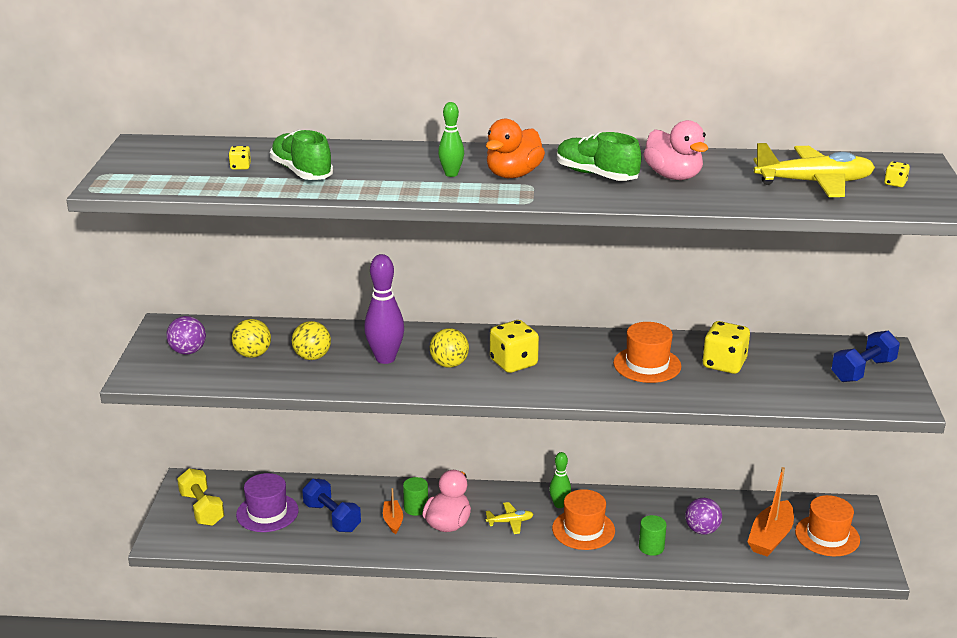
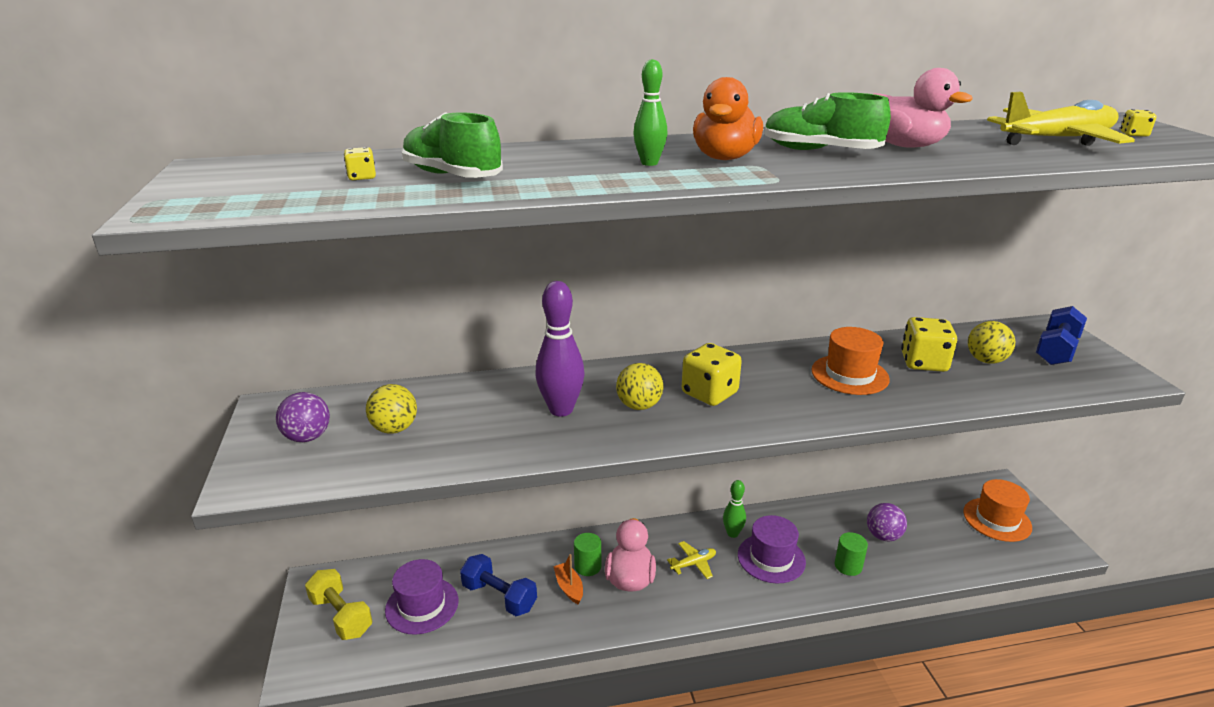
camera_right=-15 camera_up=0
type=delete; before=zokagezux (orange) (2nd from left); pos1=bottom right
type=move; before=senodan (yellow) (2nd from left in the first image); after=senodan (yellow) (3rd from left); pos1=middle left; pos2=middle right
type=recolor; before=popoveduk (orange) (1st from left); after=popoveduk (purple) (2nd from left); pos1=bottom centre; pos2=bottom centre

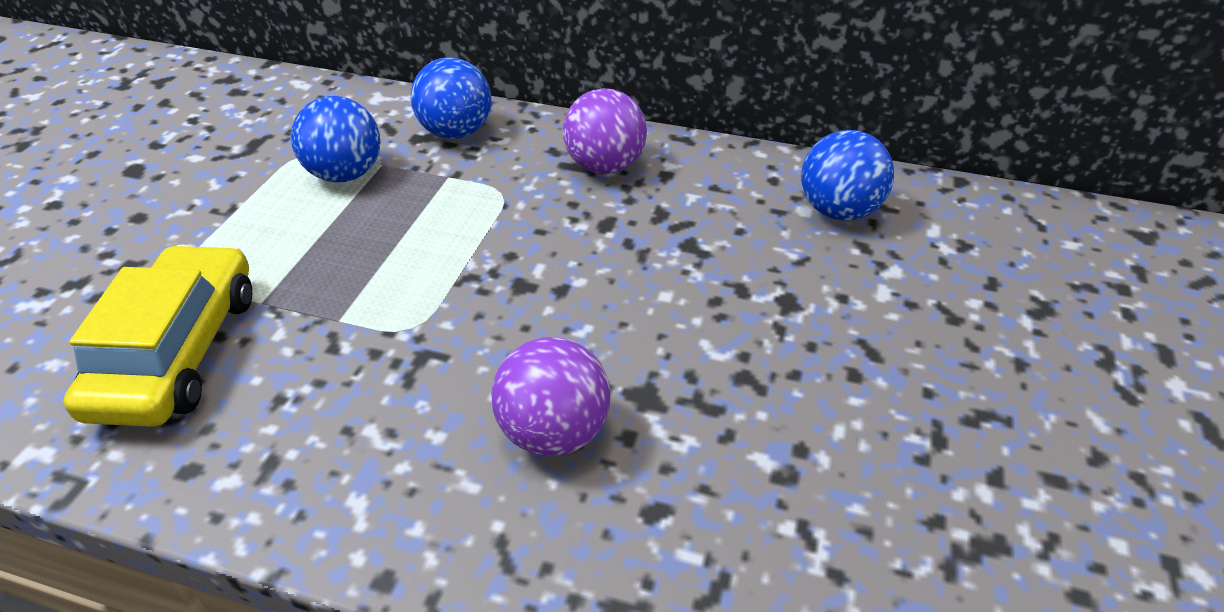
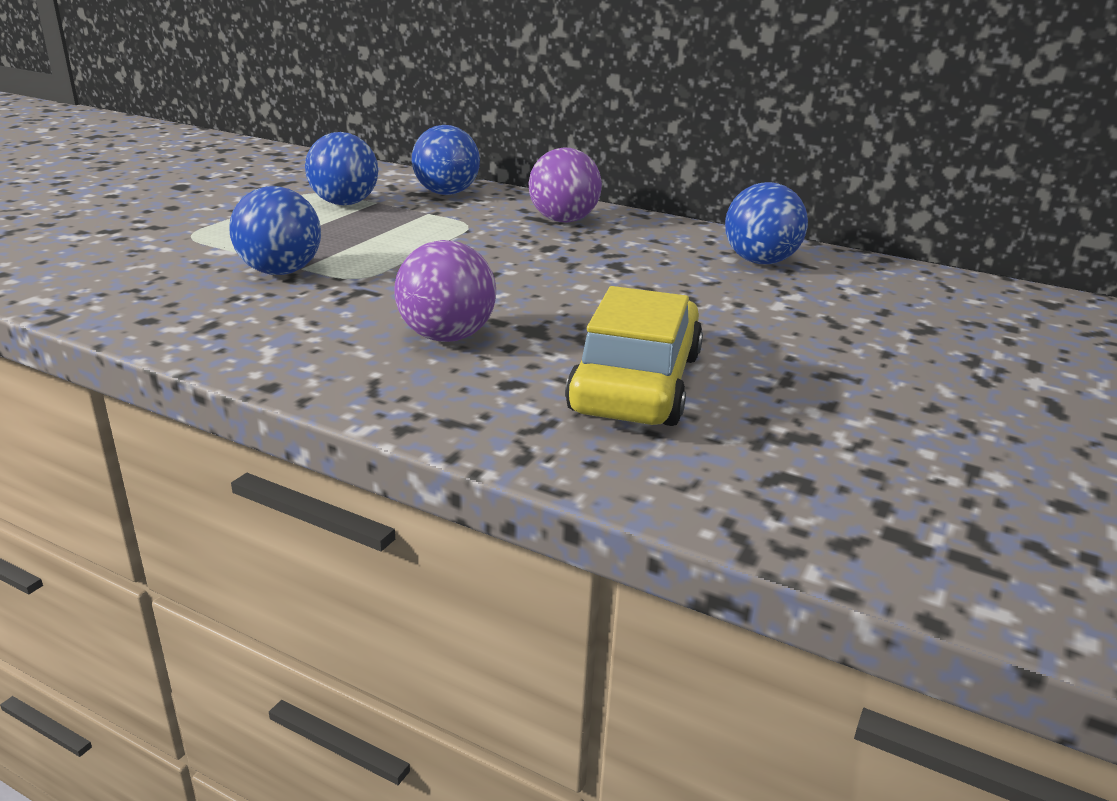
camera_right=10 camera_up=-15
type=insert; after=senodan (blue) (1st from left); pos2=top left
type=move; before=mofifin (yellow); pos1=middle left; pos2=centre

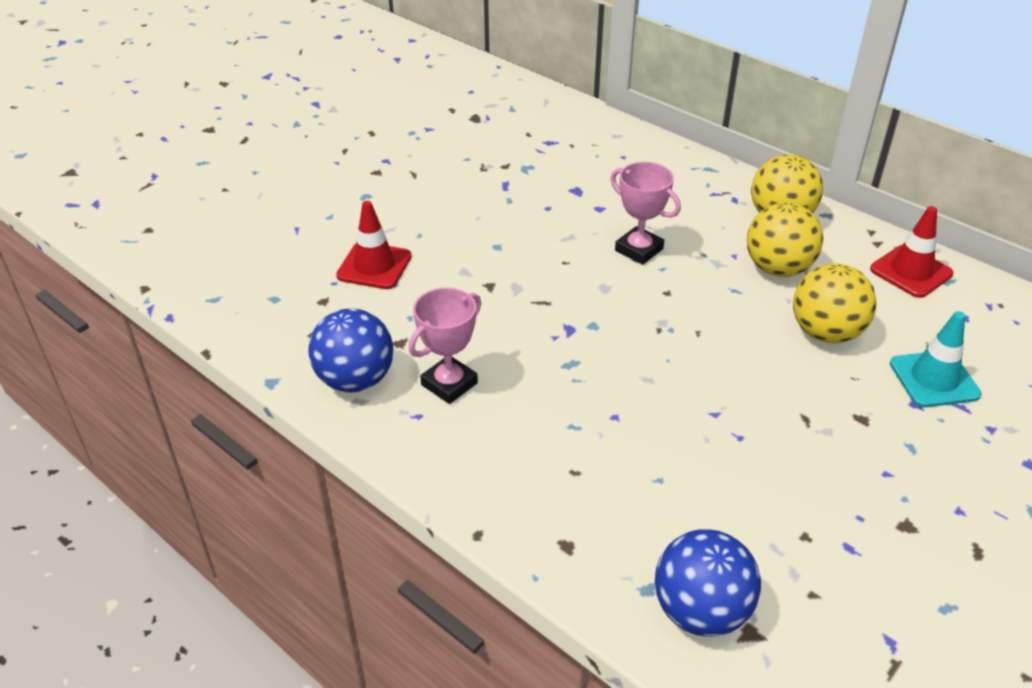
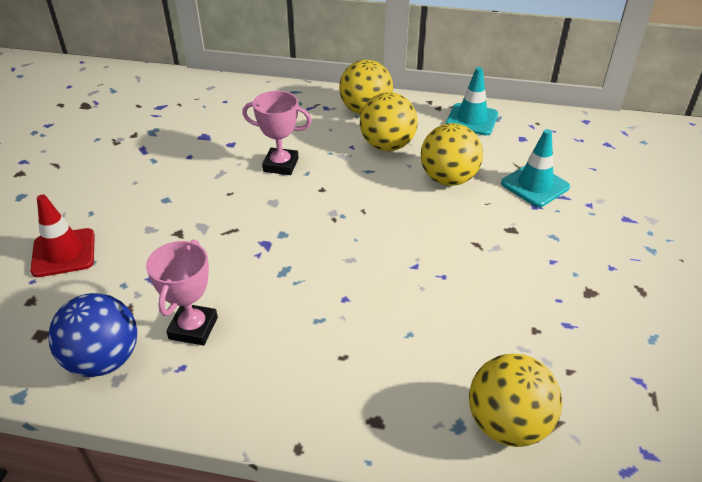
camera_right=-30 camera_up=0
type=recolor; before=senodan (blue) (2nd from left); after=senodan (yellow) (4th from left); pos1=bottom right; pos2=bottom right
type=recolor; before=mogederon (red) (2nd from left); after=mogederon (turquoise) (1st from left); pos1=middle right; pos2=top right

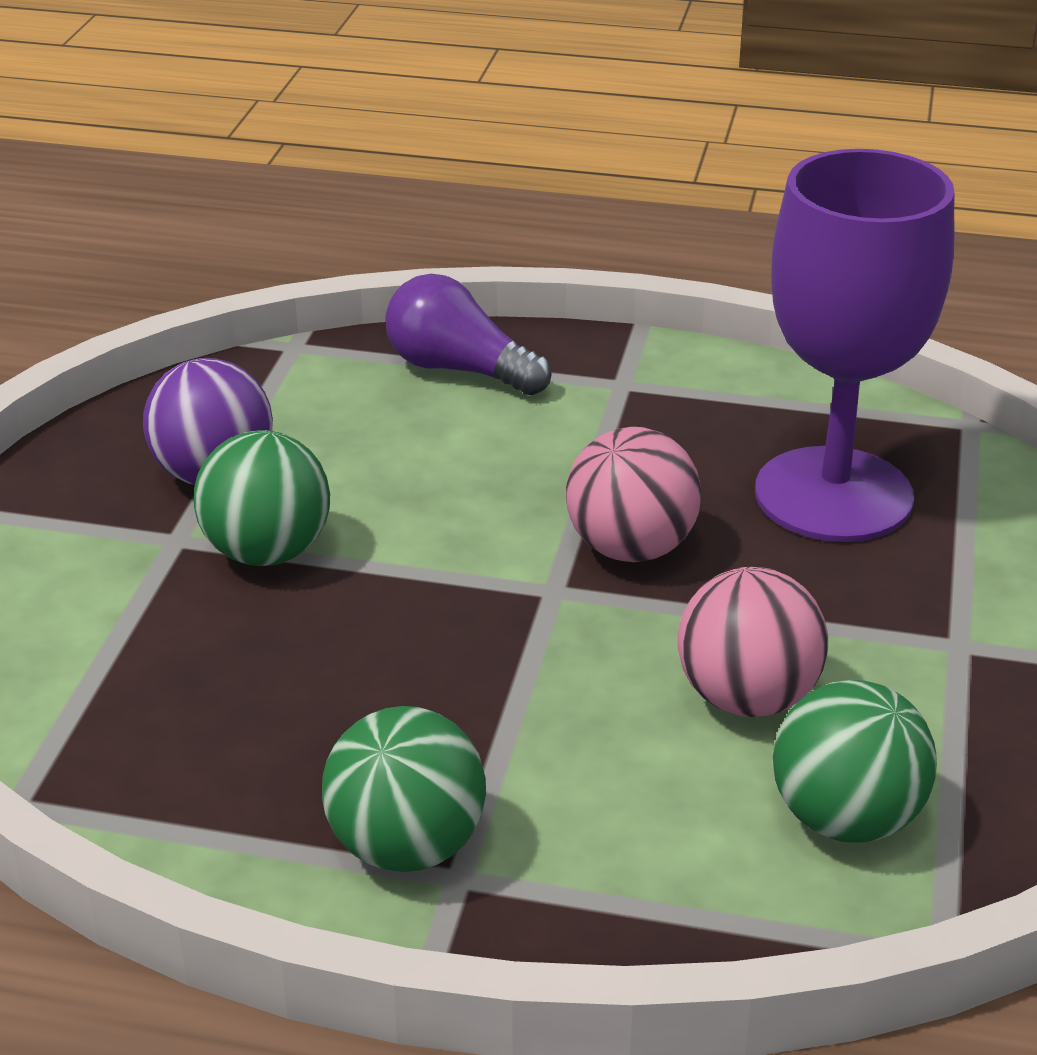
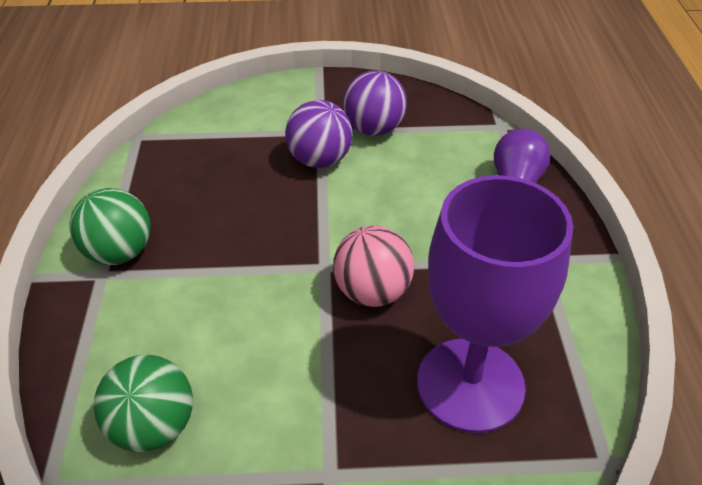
camera_right=75 camera_up=10
type=delete; before=senodan (pink) (2nd from left); pos1=middle right
type=recolor; before=senodan (green) (1st from left); after=senodan (purple) (1st from left); pos1=middle left; pos2=top centre

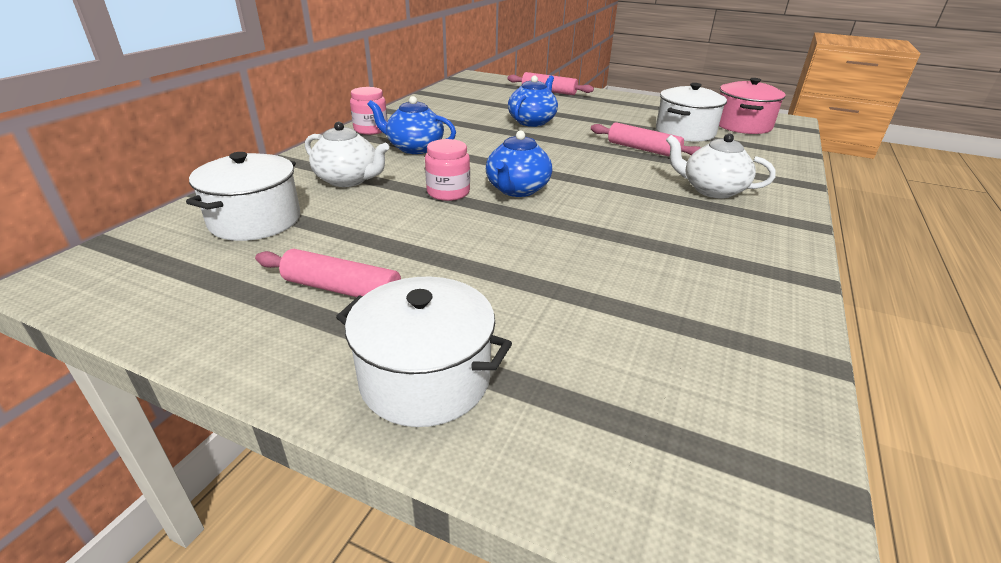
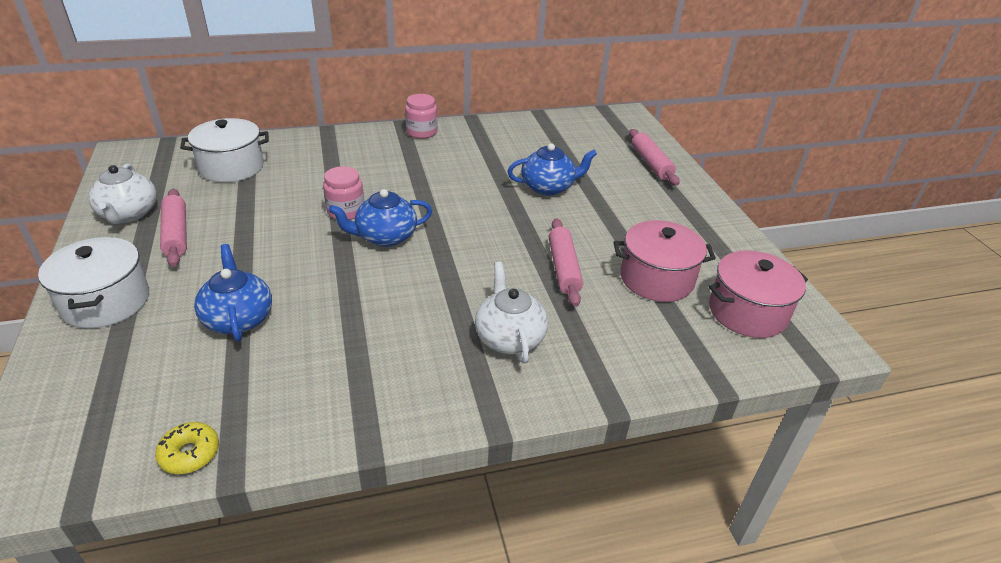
camera_right=50 camera_up=5
type=insert; after=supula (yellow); pos2=bottom left
type=move; before=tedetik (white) (1st from left); pos1=top centre; pos2=middle left
type=move; before=tedetik (blue) (1st from left); pos1=top centre; pos2=middle left
type=recolor; before=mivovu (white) (3rd from left); after=mivovu (pink) (1st from left); pos1=top right; pos2=centre

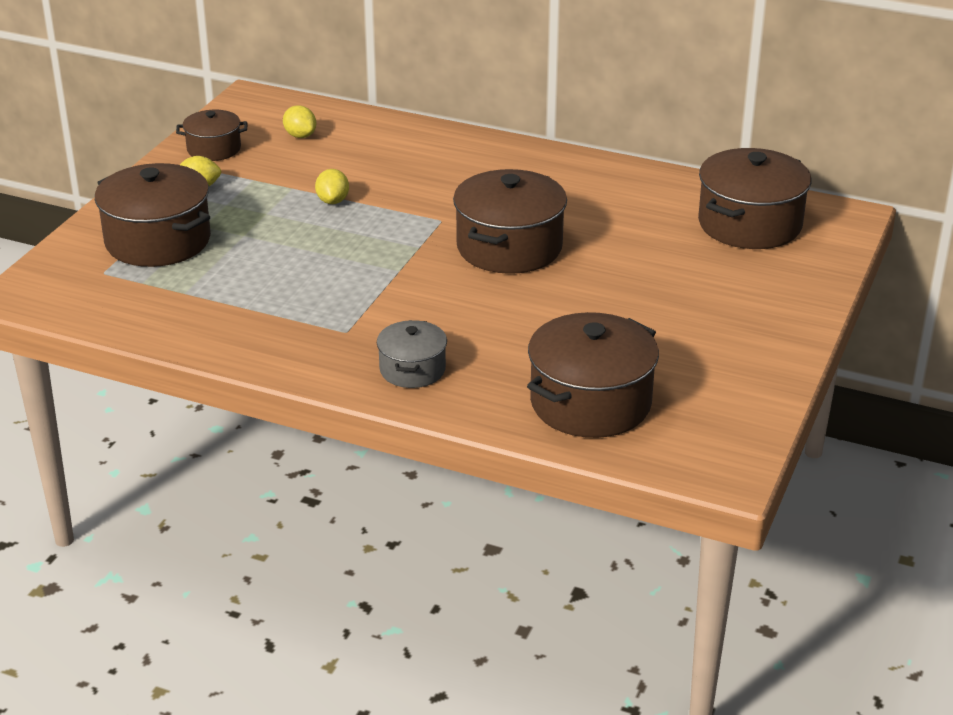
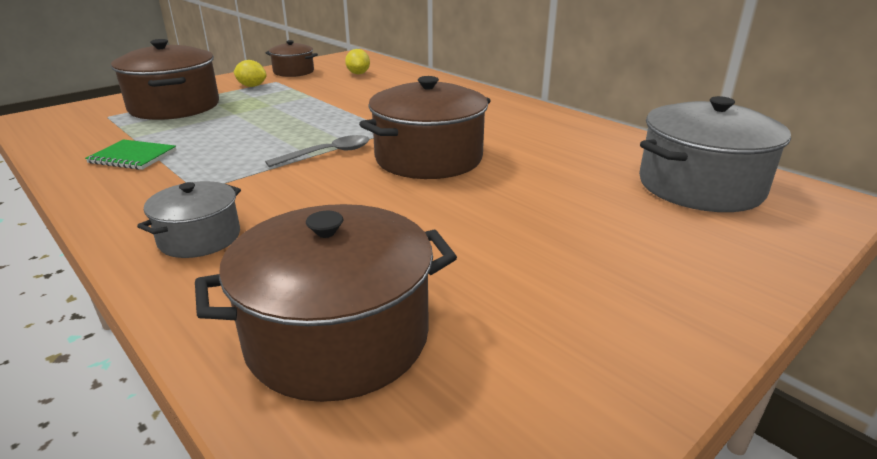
camera_right=25 camera_up=-5
type=delete; before=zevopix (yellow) (3rd from left); pos1=top centre
type=insert; after=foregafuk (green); pos2=middle left
type=insert; after=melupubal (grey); pos2=top centre
type=recolor; before=mivovu (brown) (5th from left); after=mivovu (grey) (2nd from left); pos1=top right; pos2=middle right

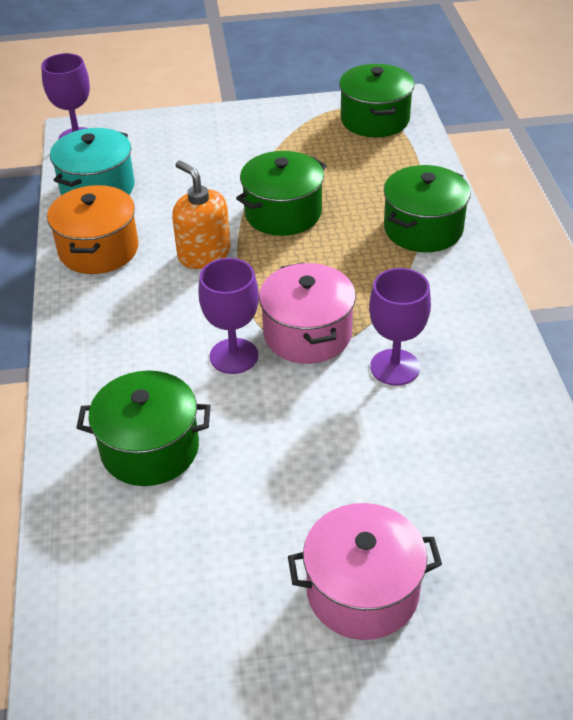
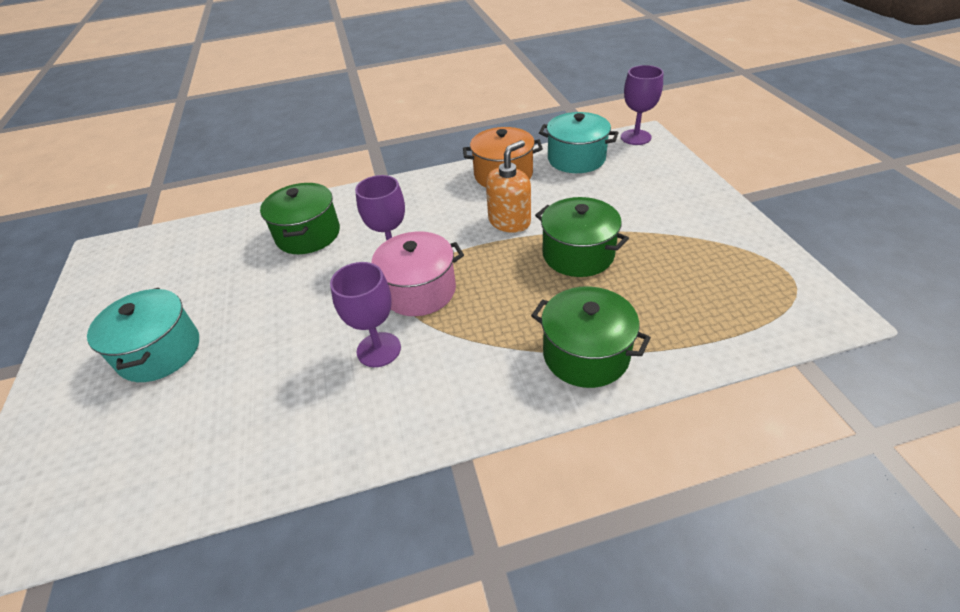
camera_right=85 camera_up=0
type=delete; before=mivovu (green) (3rd from left); pos1=top centre
type=recolor; before=mivovu (pink) (2nd from left); after=mivovu (turquoise) (1st from left); pos1=bottom centre; pos2=middle left

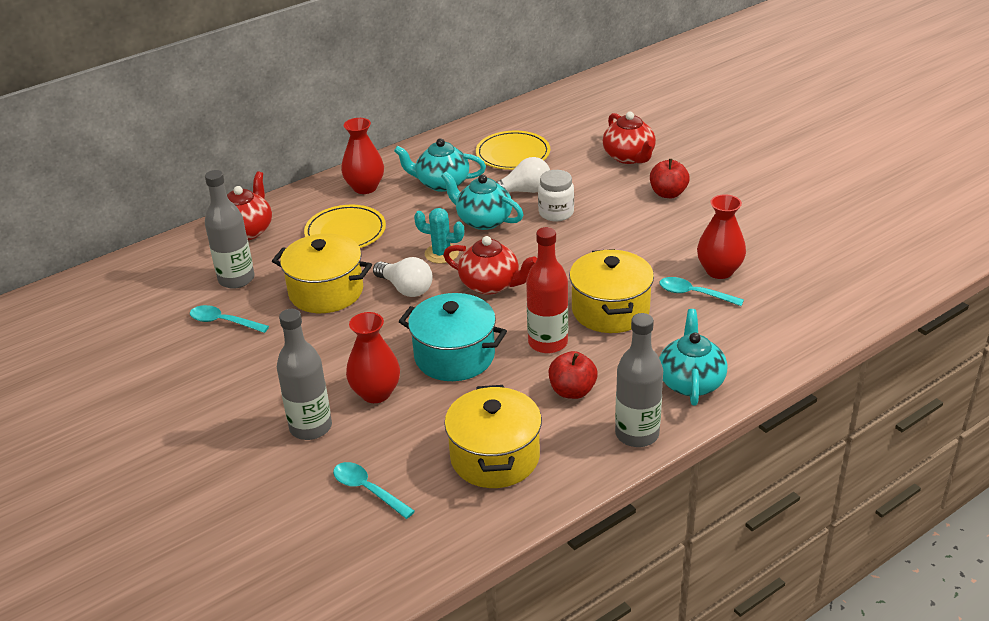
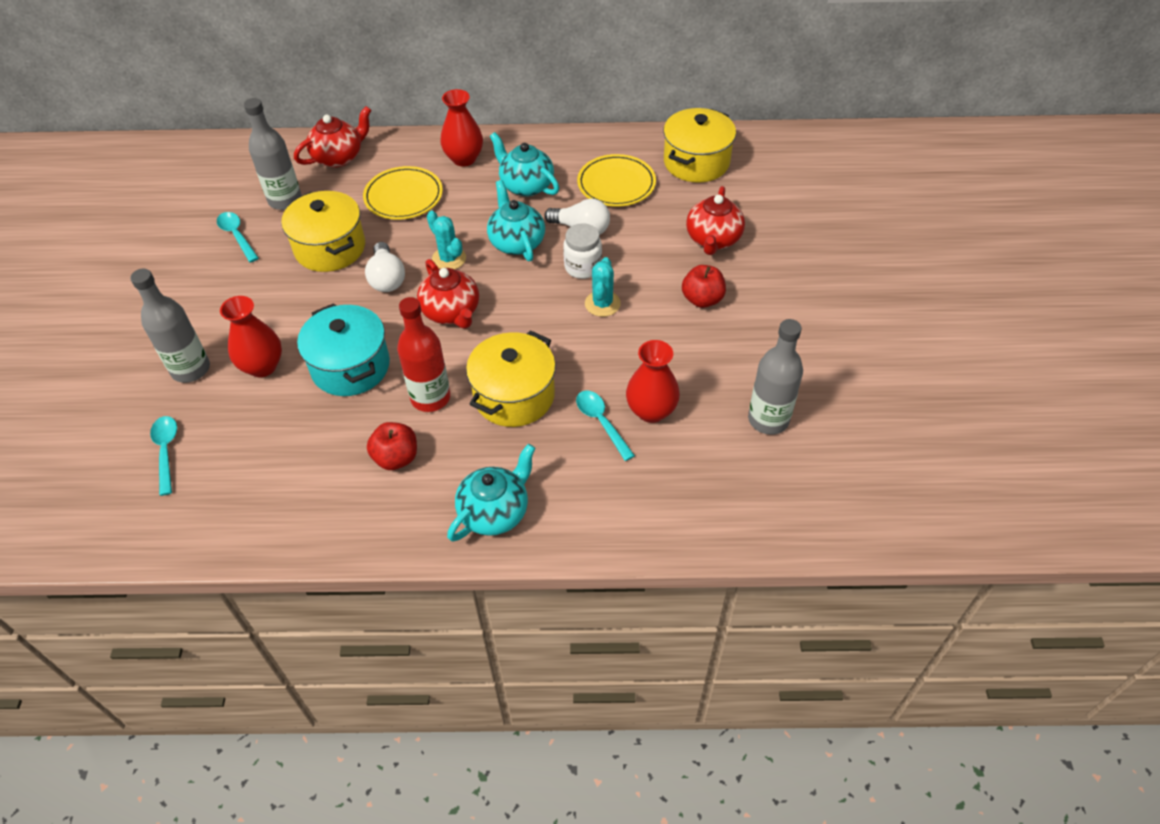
camera_right=35 camera_up=15
type=insert; after=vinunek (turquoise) (2nd from left); pos2=centre
type=move; before=mivovu (yellow) (2nd from left in the first image); after=mivovu (yellow) (3rd from left); pos1=bottom centre; pos2=top centre
type=move; before=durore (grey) (3rd from left); pos1=centre; pos2=middle right

